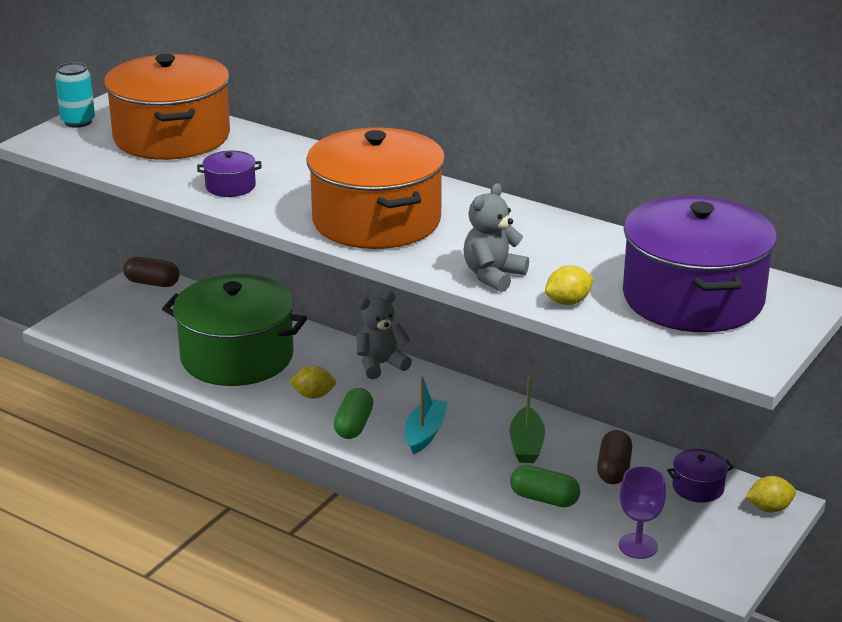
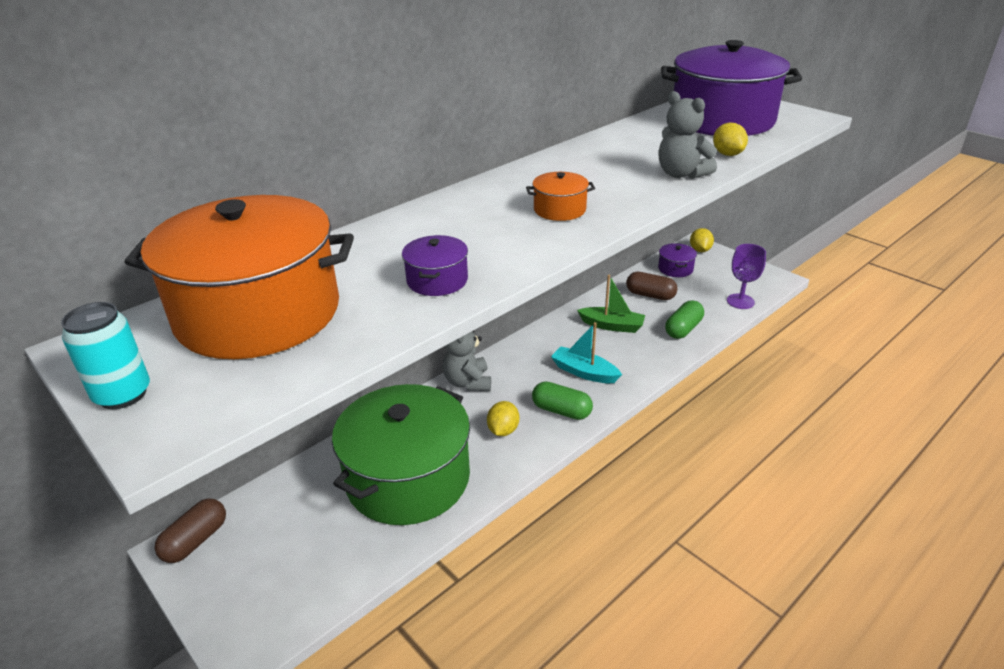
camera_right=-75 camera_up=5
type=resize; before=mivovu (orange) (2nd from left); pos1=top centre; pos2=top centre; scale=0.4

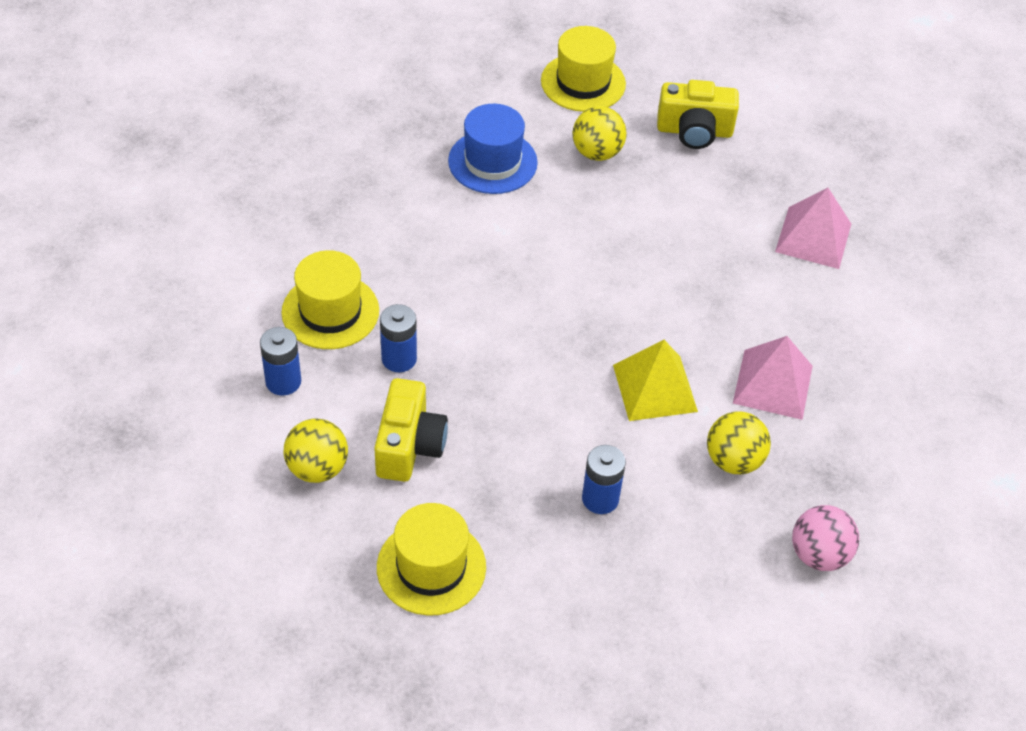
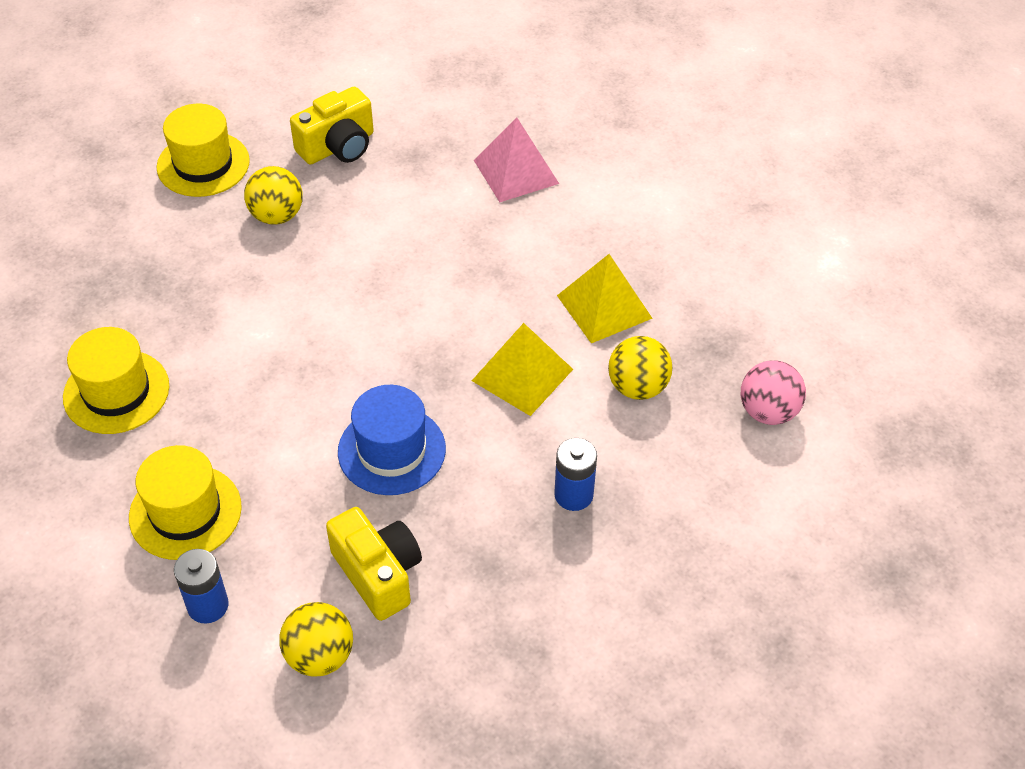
camera_right=-40 camera_up=0
type=delete; before=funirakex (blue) (2nd from left); pos1=centre
type=move; before=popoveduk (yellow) (2nd from left in the first image); after=popoveduk (yellow) (1st from left); pos1=bottom centre; pos2=middle left
type=move; before=popoveduk (blue); pos1=top centre; pos2=centre
type=recolor; before=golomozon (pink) (1st from left); after=golomozon (yellow) (2nd from left); pos1=middle right; pos2=centre

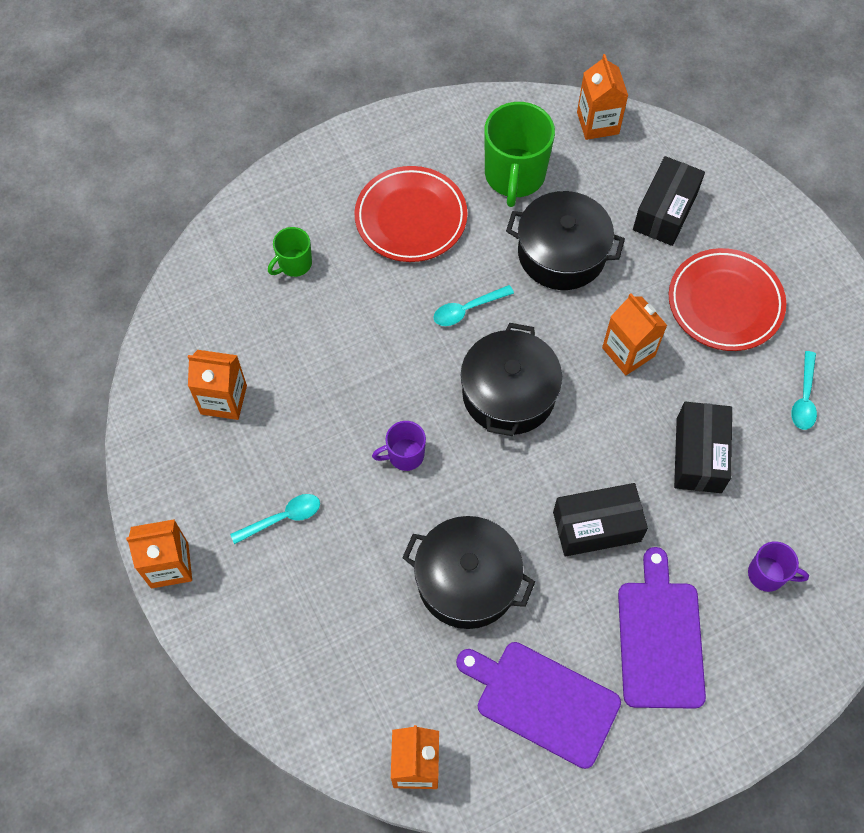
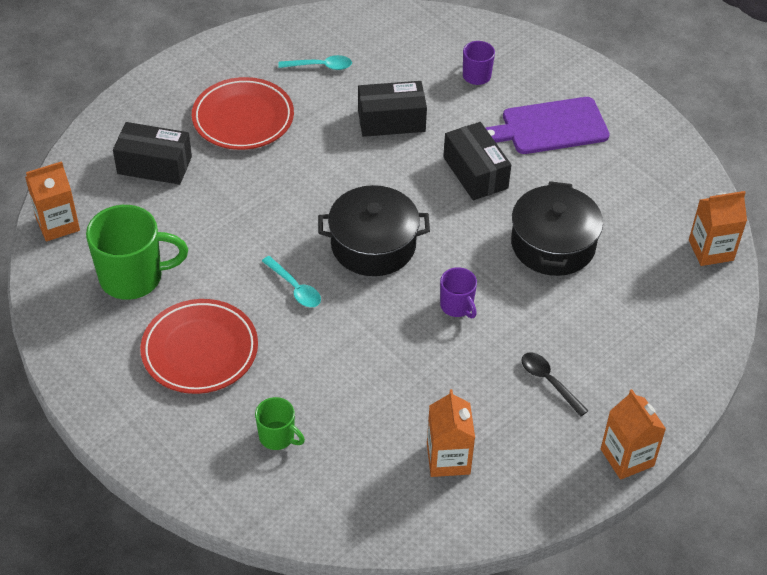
camera_right=-105 camera_up=-15
type=delete; before=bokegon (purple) (1st from left); pos1=bottom centre
type=delete; before=mivovu (black) (3rd from left); pos1=top centre
type=delete; before=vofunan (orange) (5th from left); pos1=middle right
type=recolor; before=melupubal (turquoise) (1st from left); after=melupubal (black); pos1=middle left; pos2=bottom right

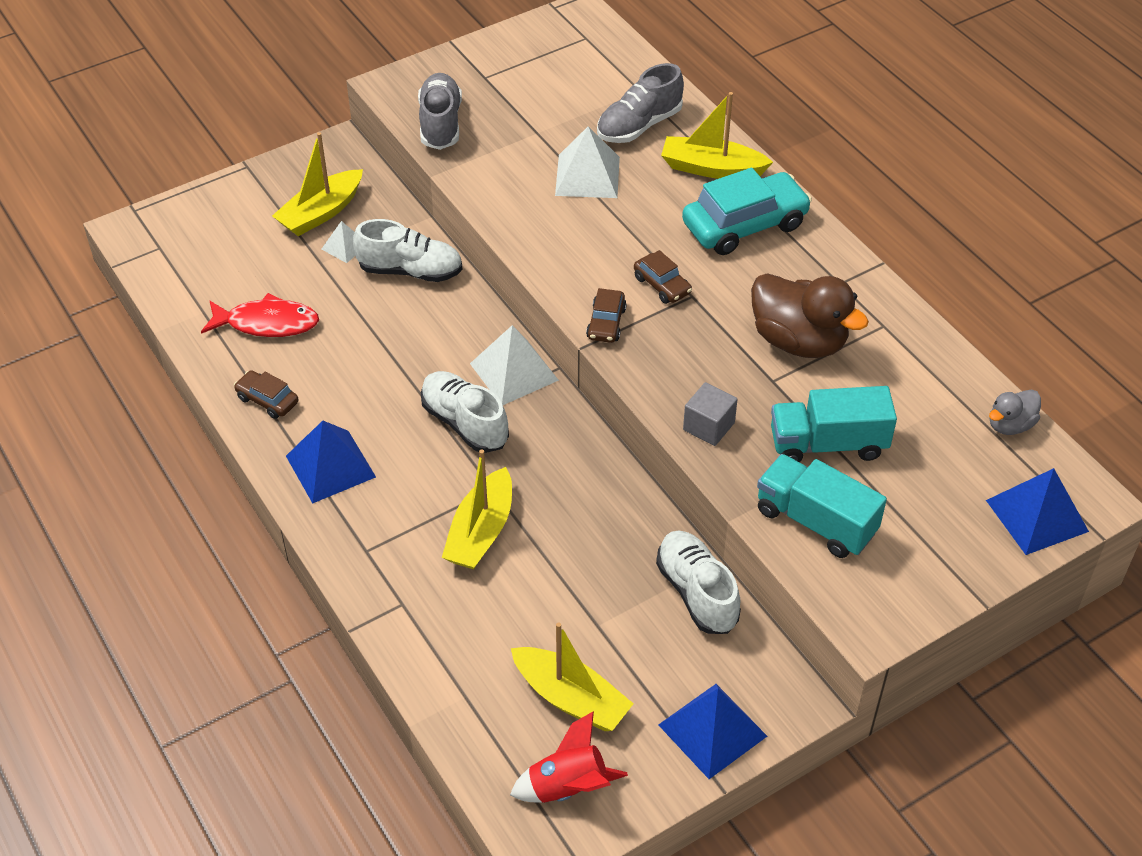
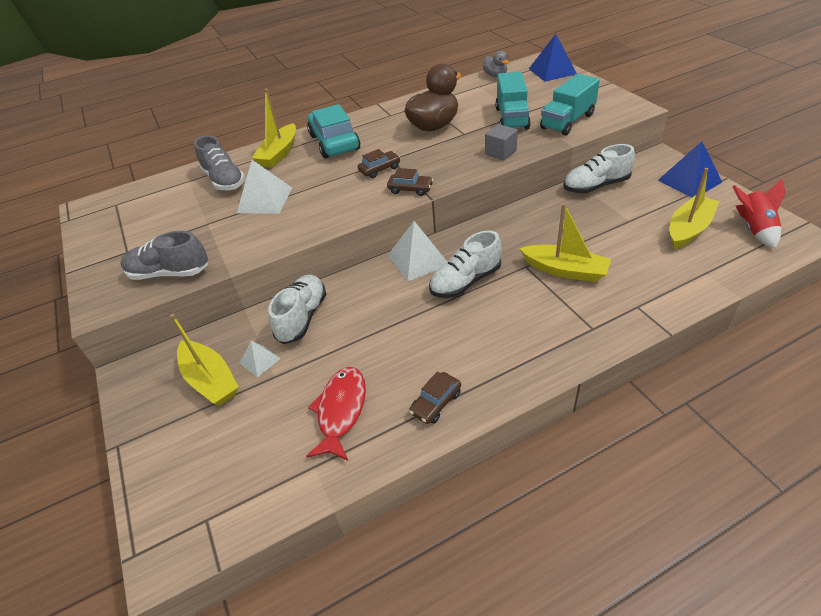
camera_right=-80 camera_up=-5
type=delete; before=golomozon (blue) (1st from left); pos1=middle left

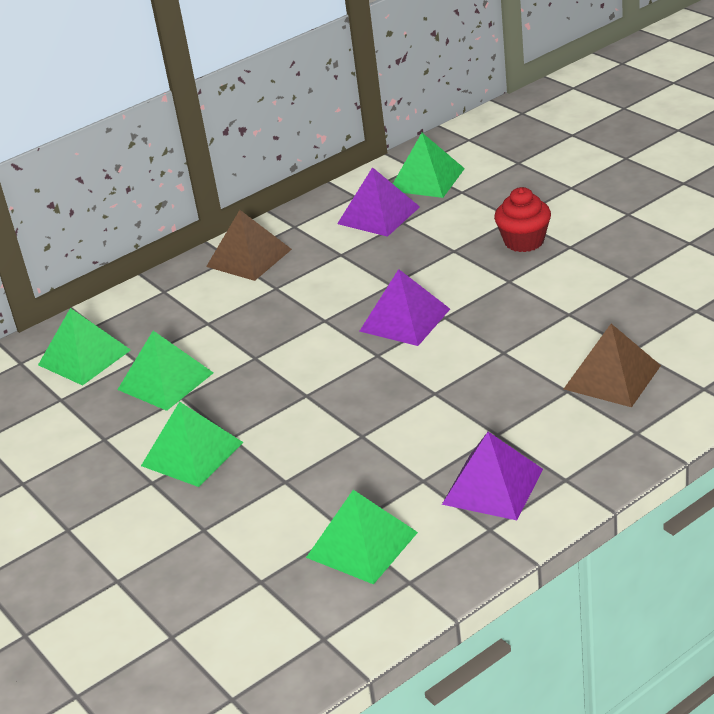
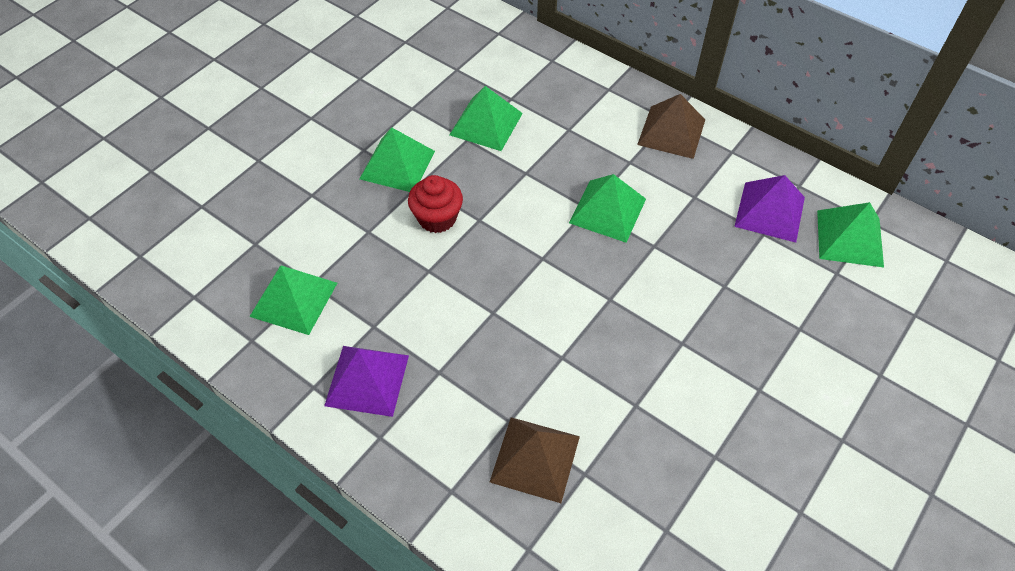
camera_right=70 camera_up=20
type=delete; before=golomozon (purple) (2nd from left); pos1=centre
type=move; before=golomozon (green) (1st from left in the first image); after=golomozon (green) (4th from left); pos1=middle left; pos2=centre
type=move; before=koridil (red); pos1=top right; pos2=centre

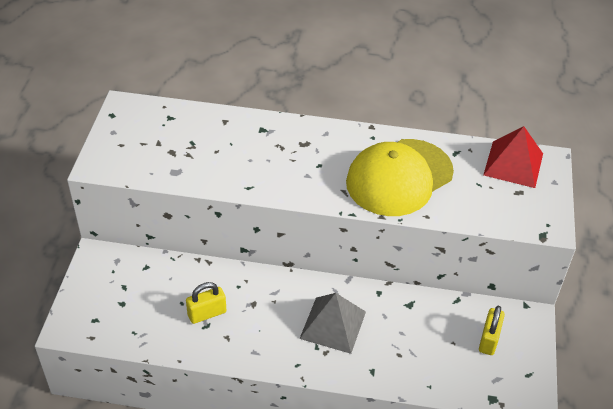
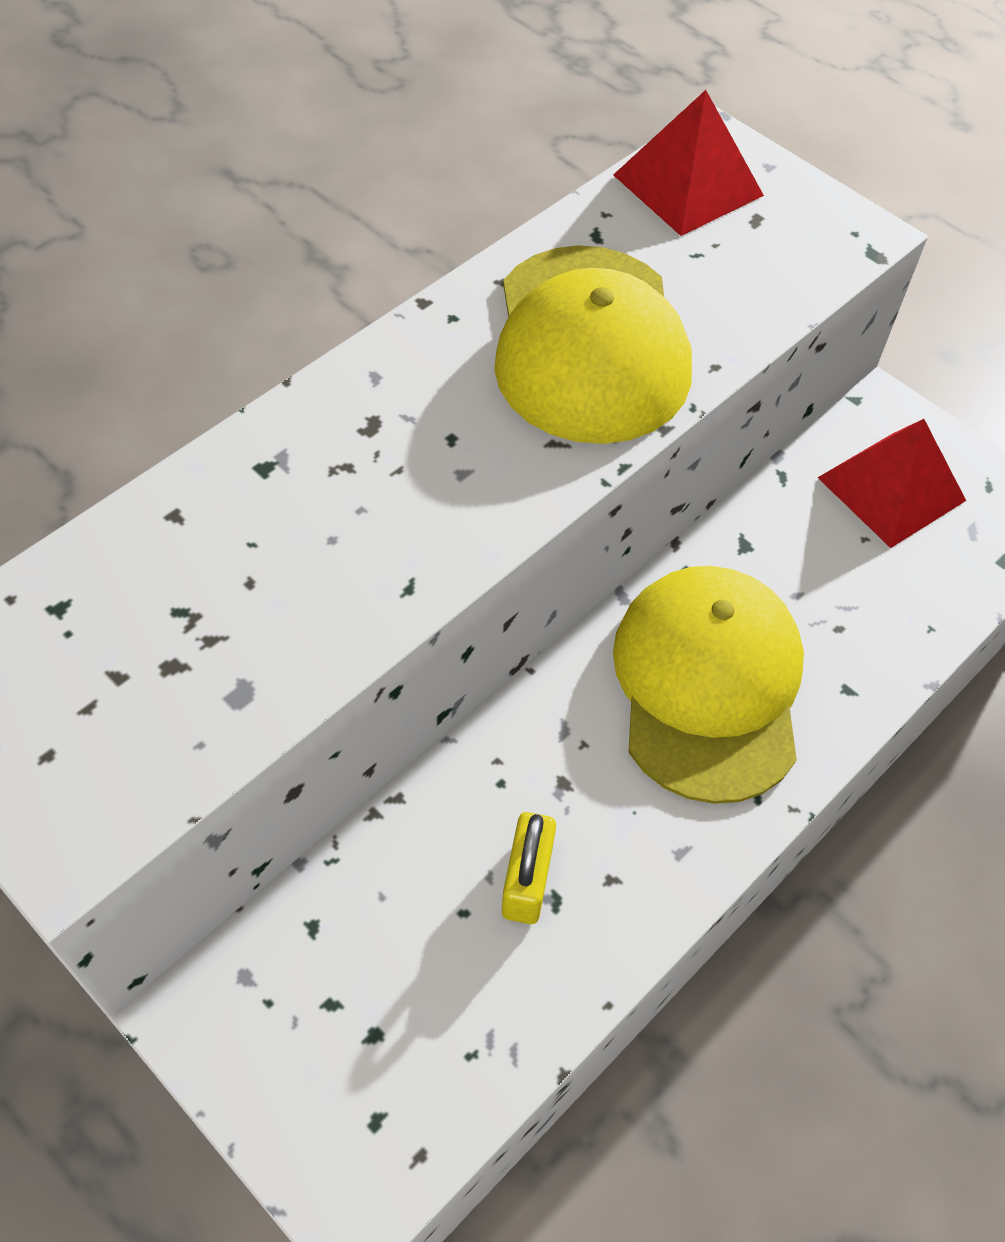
camera_right=-55 camera_up=10
type=replace; before=golomozon (grey); after=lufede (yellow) (2nd from left); pos1=bottom centre; pos2=middle right
type=replace; before=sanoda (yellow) (2nd from left); after=golomozon (red) (2nd from left); pos1=bottom right; pos2=middle right

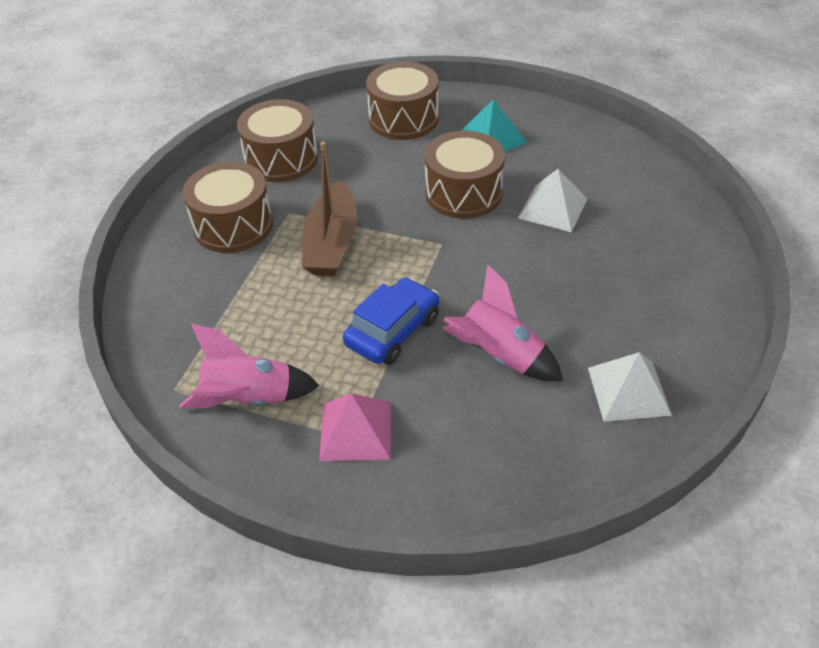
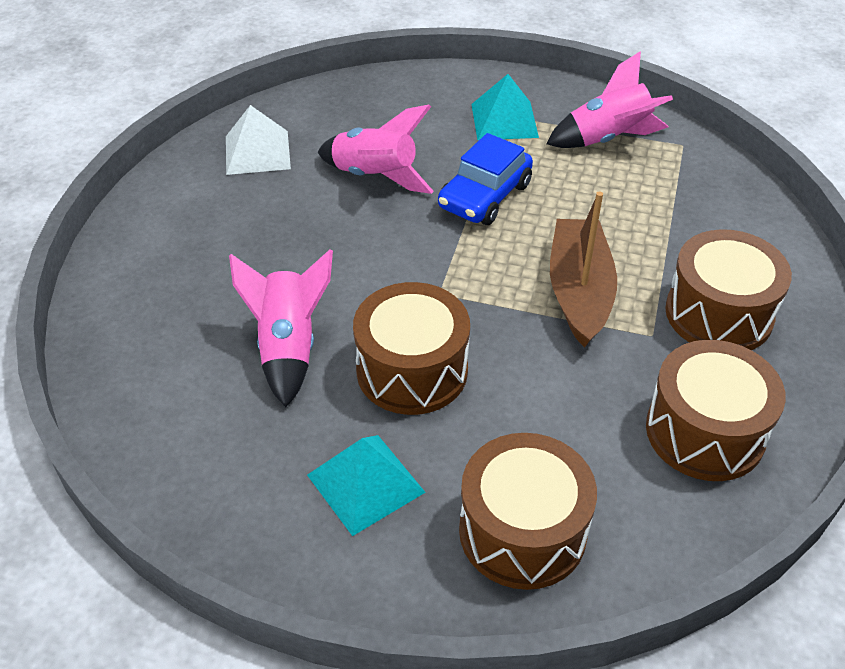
camera_right=175 camera_up=0
type=replace; before=golomozon (white) (1st from left); after=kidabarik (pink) (1st from left); pos1=top right; pos2=middle left
type=recolor; before=golomozon (pink); after=golomozon (turquoise) (2nd from left); pos1=centre; pos2=top centre

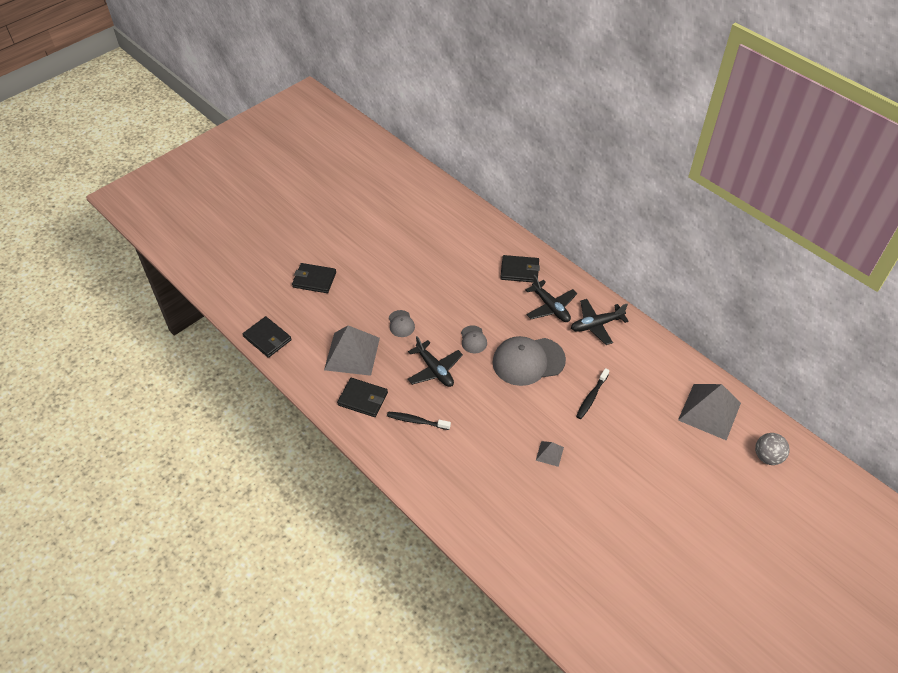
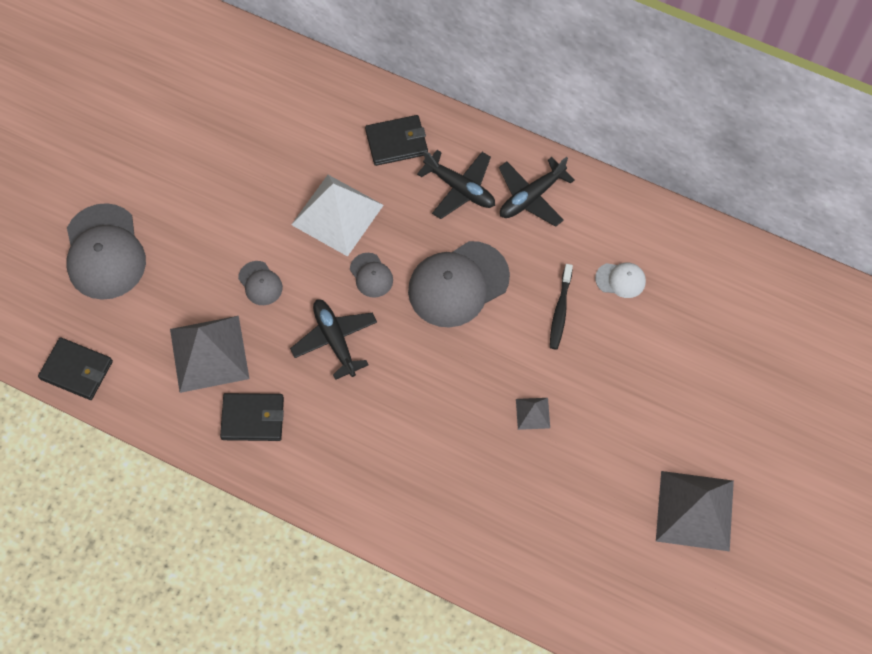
camera_right=-20 camera_up=15
type=delete; before=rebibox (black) (1st from left); pos1=centre
type=delete; before=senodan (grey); pos1=bottom right
type=insert; after=golomozon (white); pos2=top centre
type=insert; after=lufede (white); pos2=middle right
type=move; before=golomozon (grey) (3rd from left); pos1=middle right; pos2=bottom right
type=replace; before=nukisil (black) (2nd from left); after=lufede (grey) (1st from left); pos1=centre; pos2=middle left
type=rotate; before=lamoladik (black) (1st from left); pos1=centre; pos2=centre; turn=-150

